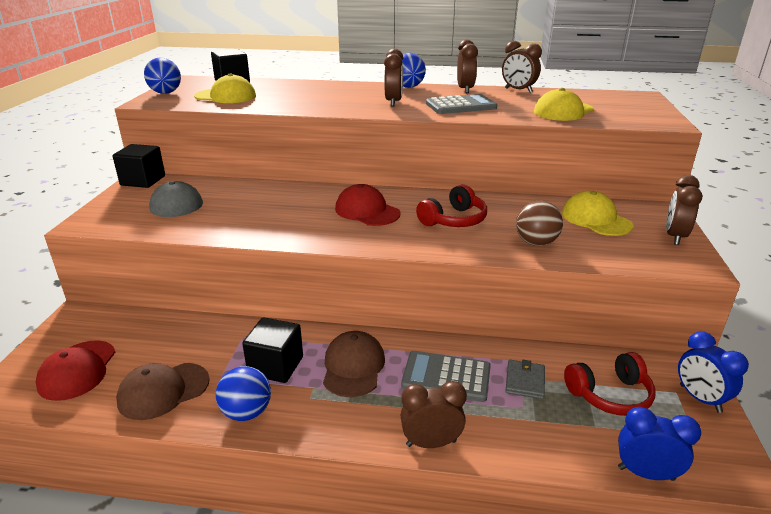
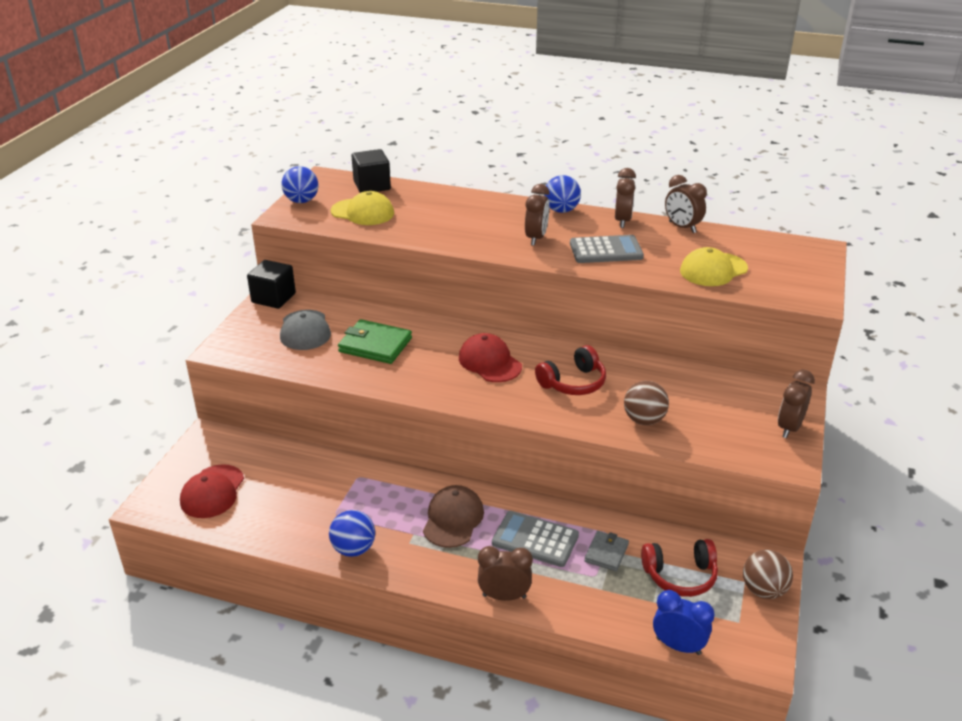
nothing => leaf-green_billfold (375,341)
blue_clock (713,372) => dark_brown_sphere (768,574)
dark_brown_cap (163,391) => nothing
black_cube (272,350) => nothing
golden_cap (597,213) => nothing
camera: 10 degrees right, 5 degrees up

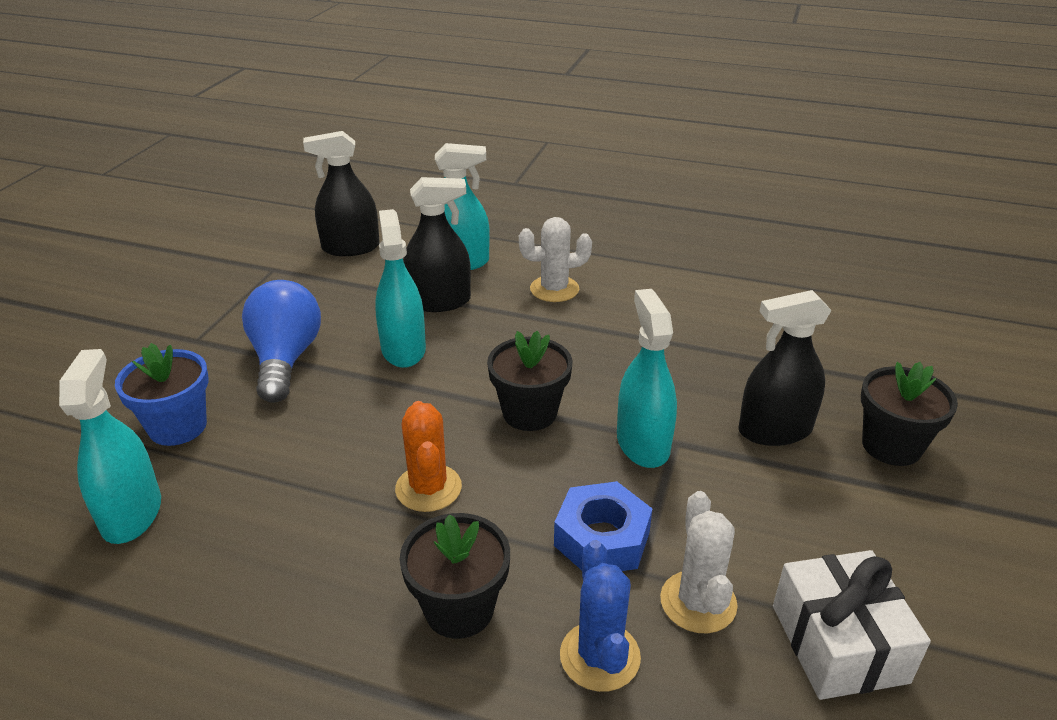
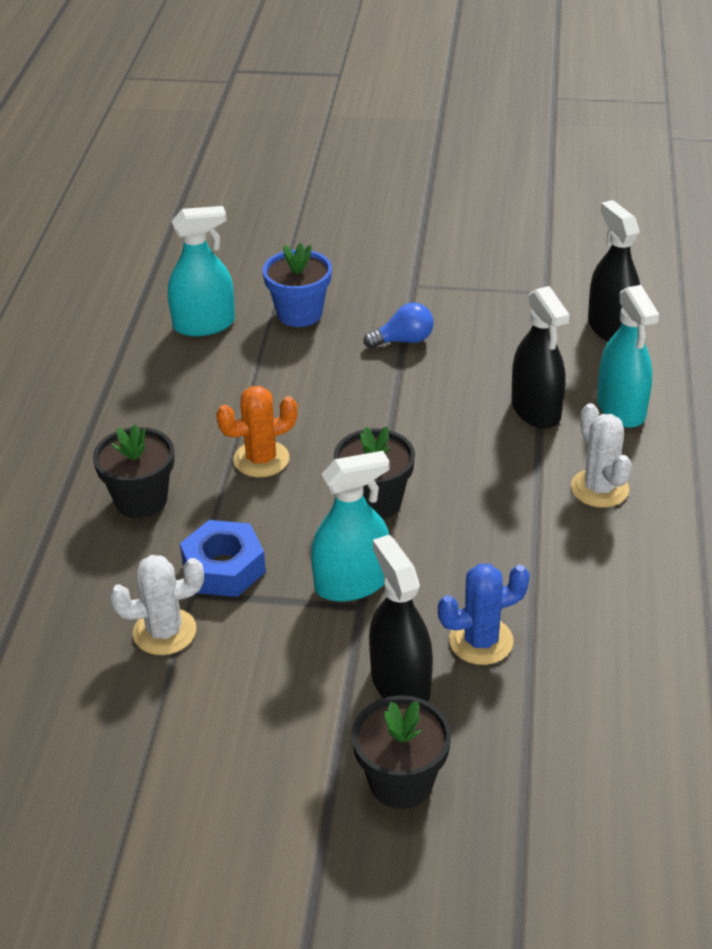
blue_light_bulb (281,341) => blue_light_bulb (398,325), x0.57
blue_cactus (600,616) => blue_cactus (484,614), move
turquoise_sprayer (400,288) => nothing
white_gift (852,625) => nothing
camera: 80 degrees right, 5 degrees up

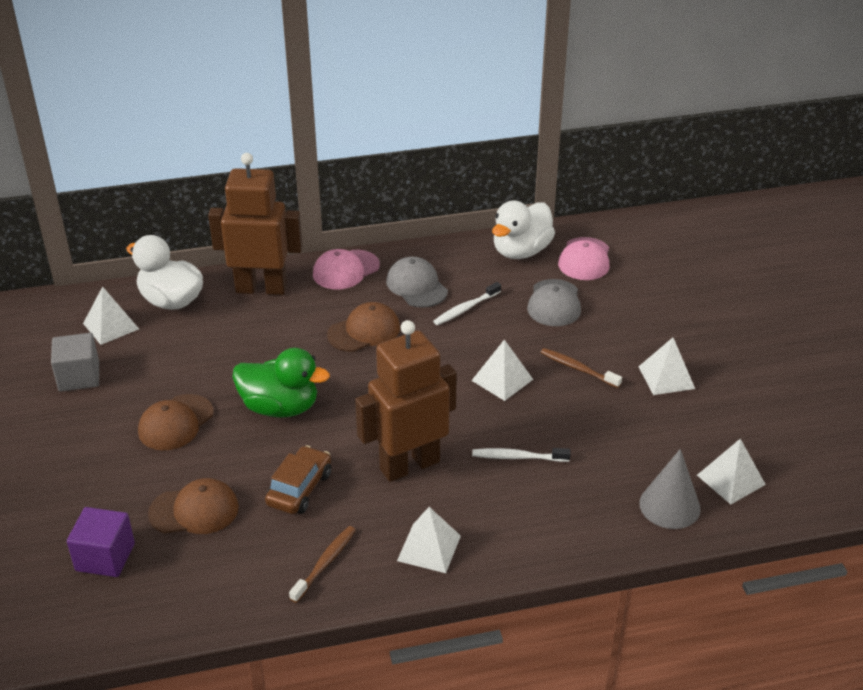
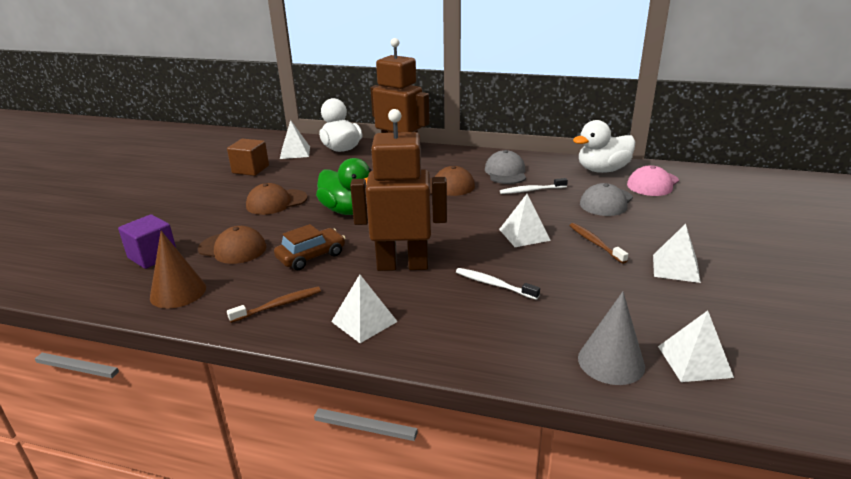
nothing => dark_brown_cone (178,269)
ash-grey_cube (75,362) => dark_brown_cube (248,157)
pink_cap (346,269) => nothing
camera: 30 degrees right, 10 degrees down

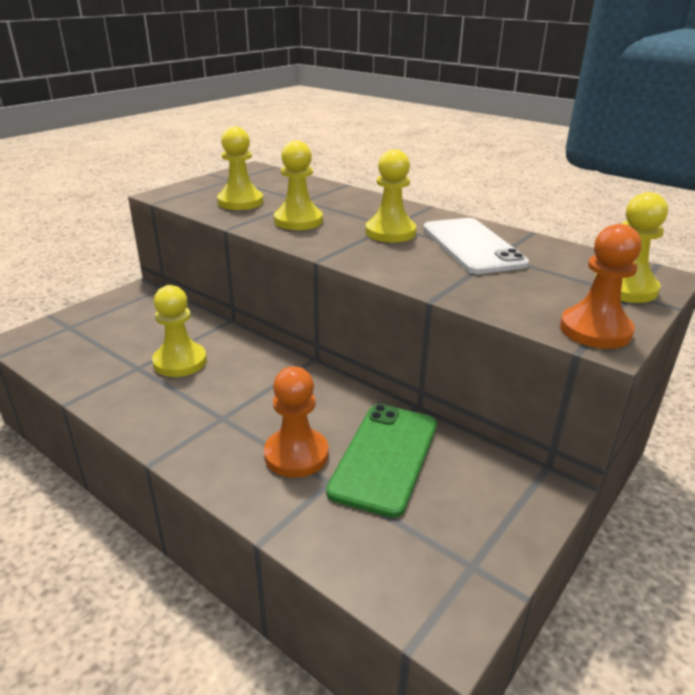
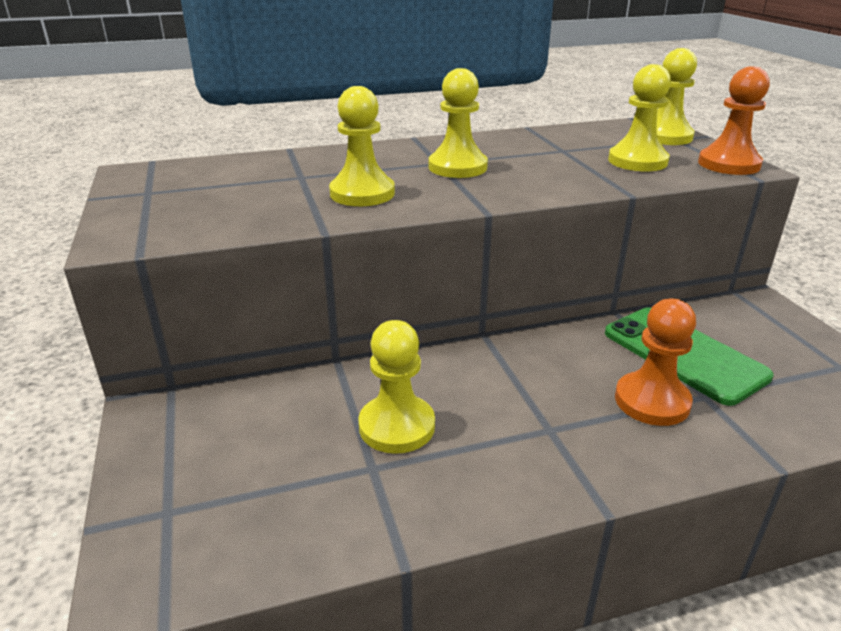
golden_game_pawn (240,168) => golden_game_pawn (639,117), move
white_mobile_phone (476,246) => nothing
camera: 55 degrees left, 0 degrees up

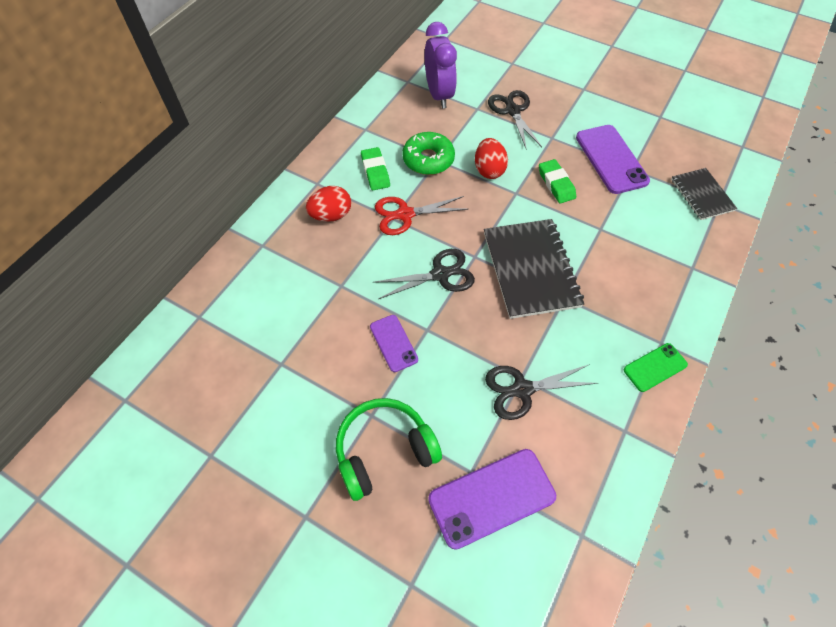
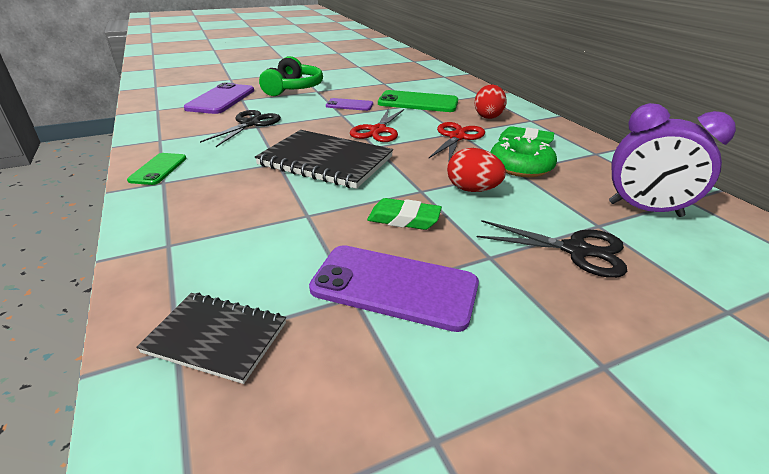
black_shears (424,274) => crimson_shears (377,125)
nothing => leaf-green_mobile_phone (418,101)
camera: 125 degrees right, 25 degrees down

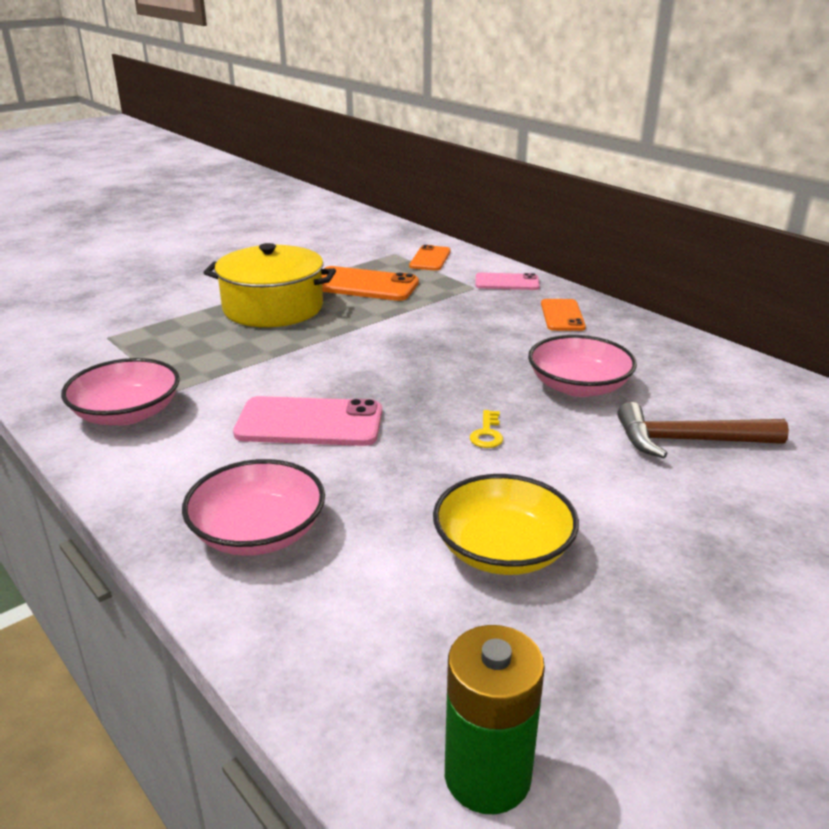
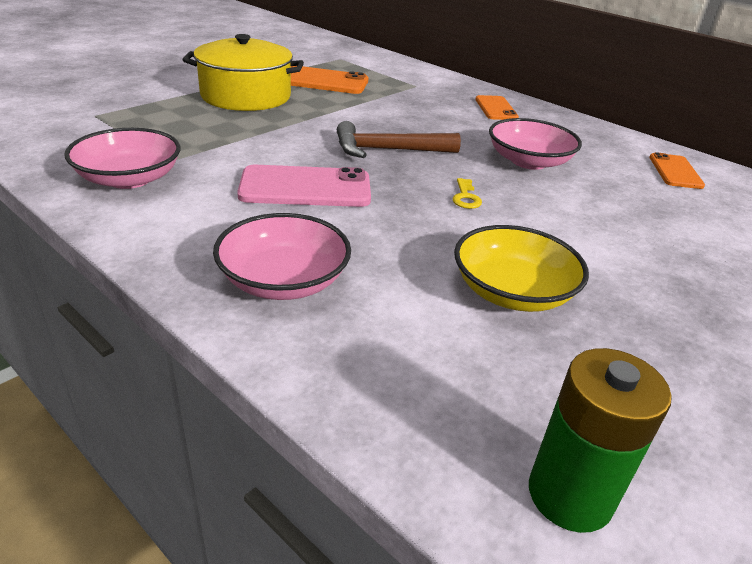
dark_brown_claw_hammer (703,430) => dark_brown_claw_hammer (399,139), move
orange_mobile_phone (430,258) => orange_mobile_phone (677,170), move
pink_mobile_phone (507,281) => nothing
camera: 10 degrees left, 5 degrees up

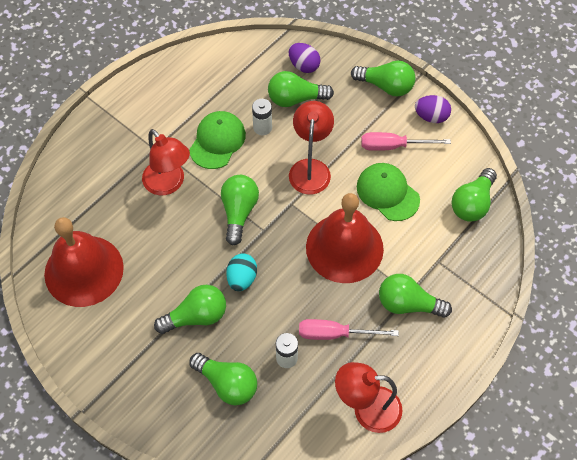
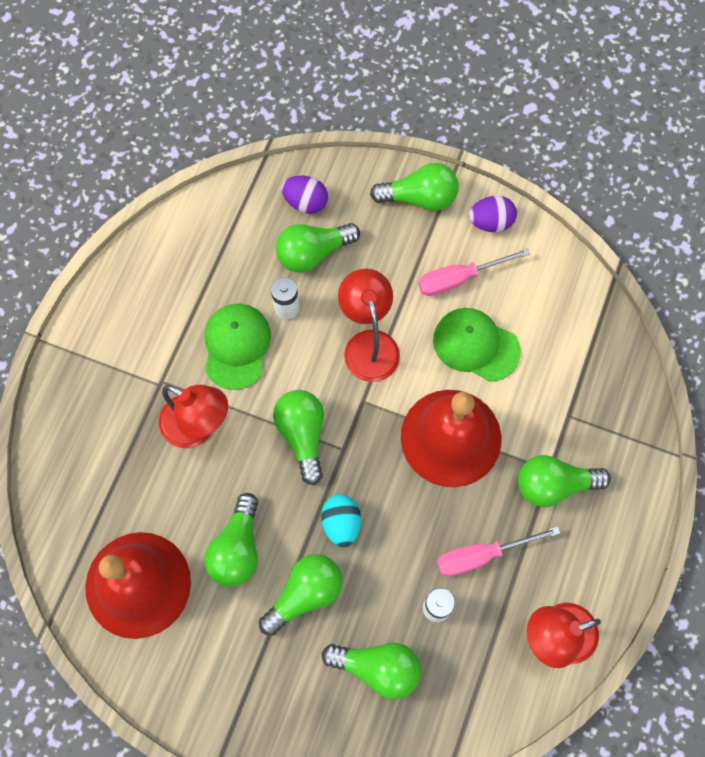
leaf-green_light_bulb (474,195) => leaf-green_light_bulb (231,539), move
camera: 20 degrees left, 10 degrees up

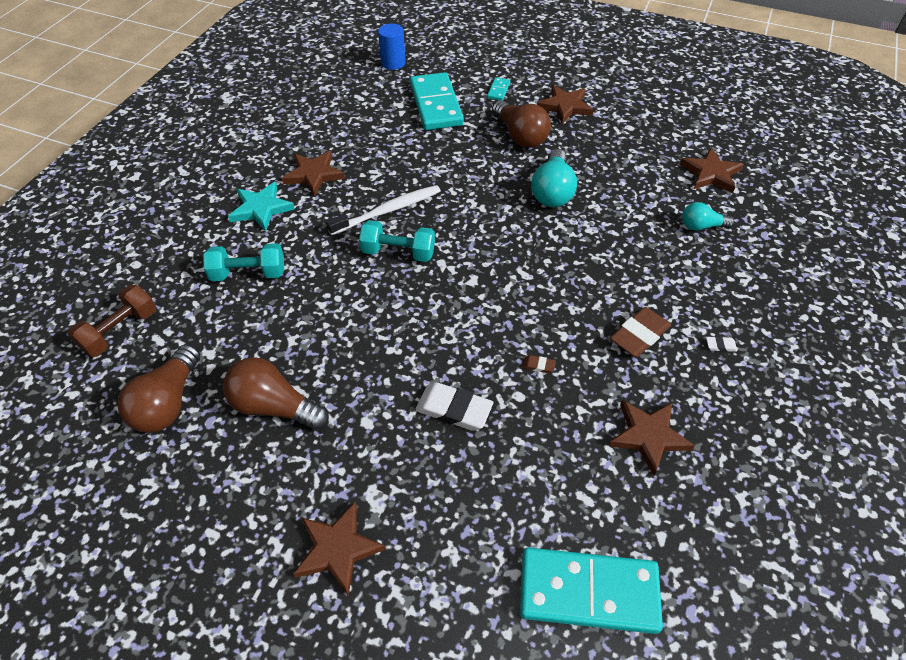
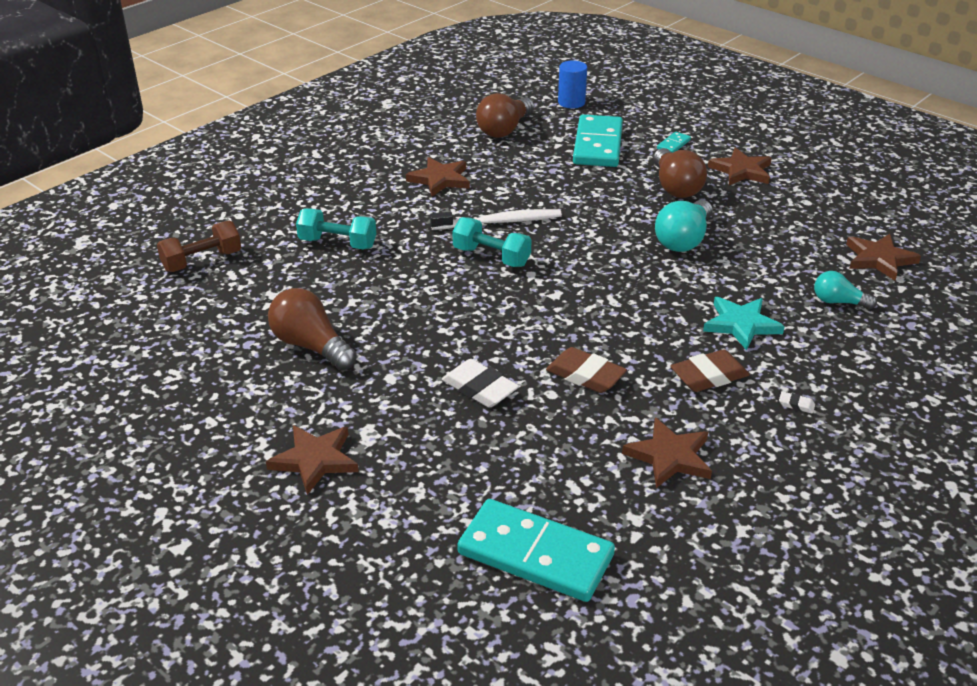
dark_brown_light_bulb (159,388) => dark_brown_light_bulb (505,115), move
dark_brown_pencil_eraser (539,364) => dark_brown_pencil_eraser (586,370), x2.24
turquoise_star_shape (261,206) => turquoise_star_shape (744,324), move
camera: 20 degrees right, 15 degrees down

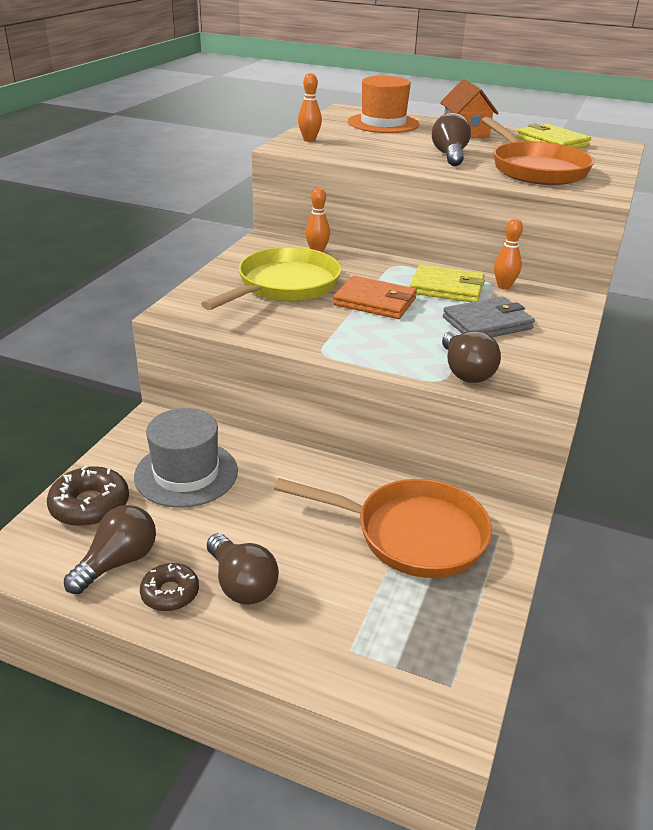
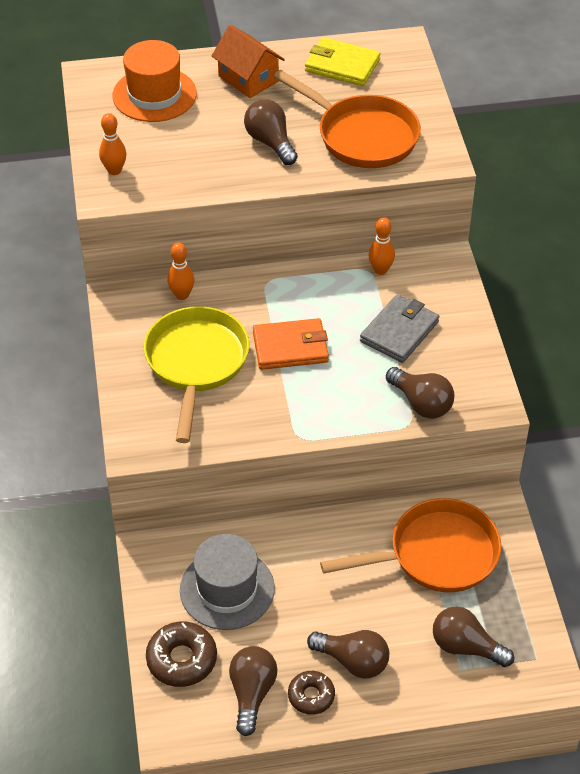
nothing => dark_brown_light_bulb (473,637)
golden_billfold (447,283) => nothing
camera: 30 degrees left, 15 degrees up

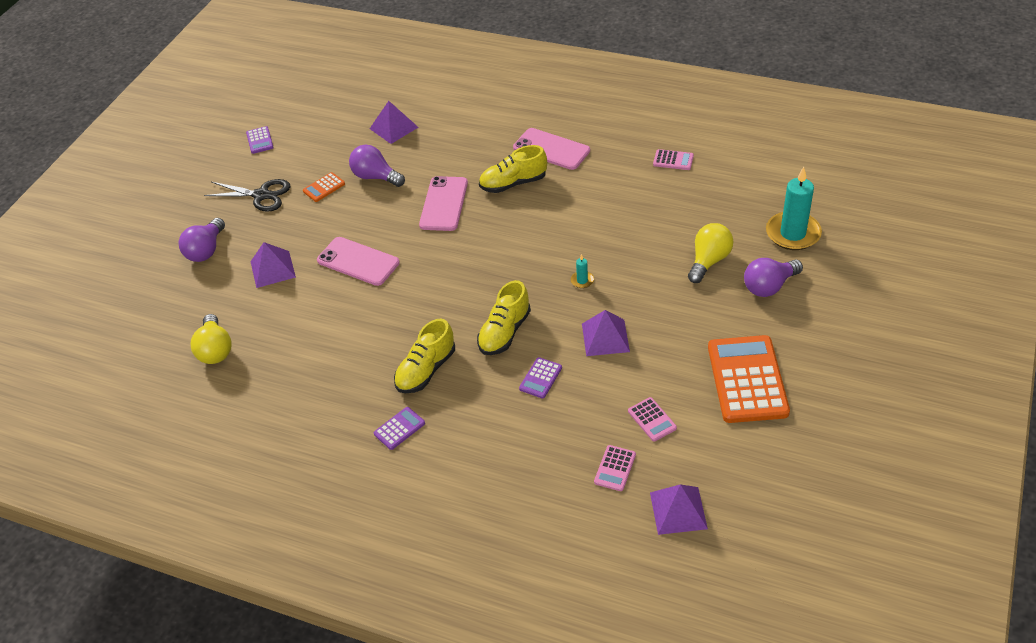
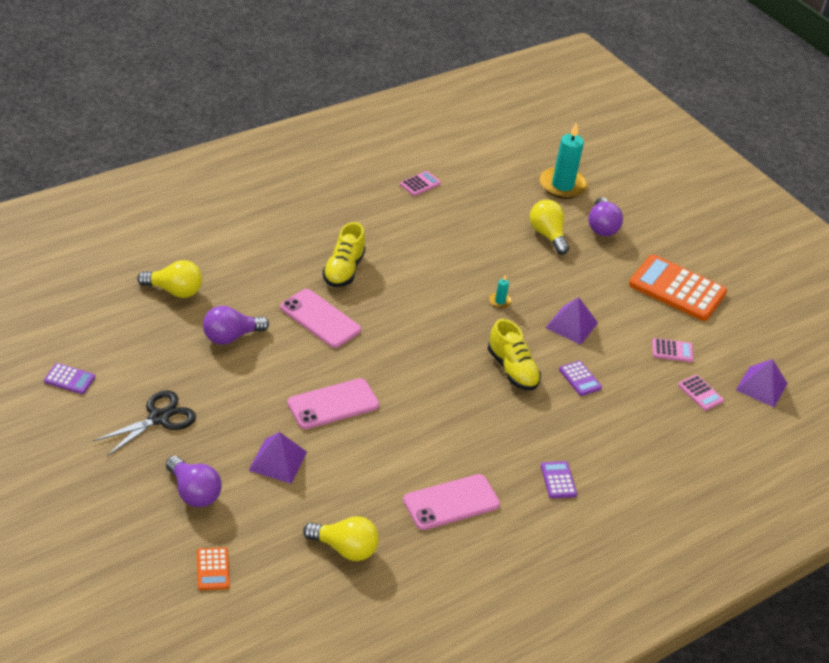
violet_pyramid_shape (394,122) => golden_light_bulb (169,279)
orange_pocket_calculator (324,187) => orange_pocket_calculator (213,568), move
pink_mobile_phone (551,149) => pink_mobile_phone (451,502), move
golden_lace-up_shoe (424,356) => nothing
camera: 65 degrees left, 5 degrees down

